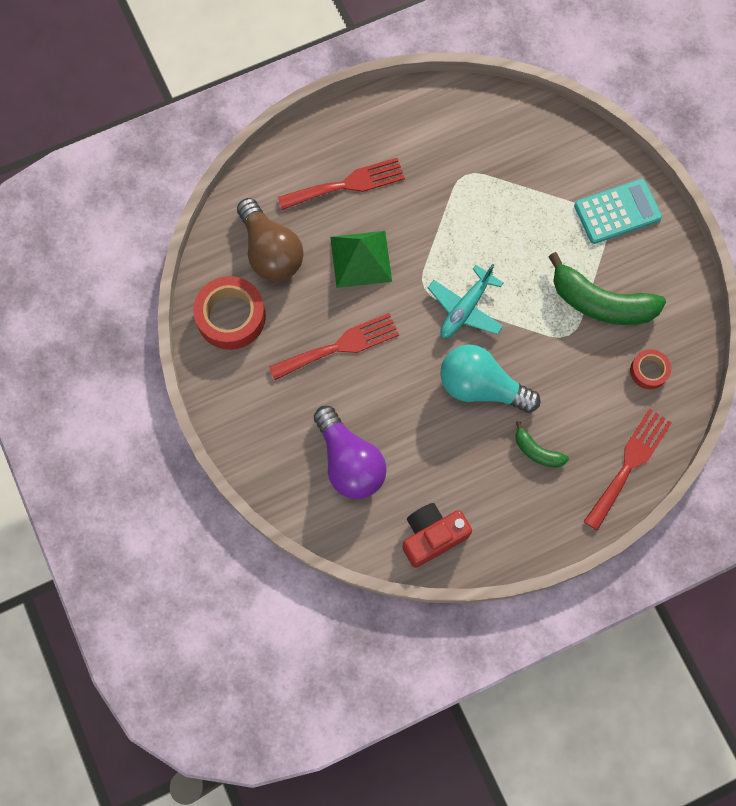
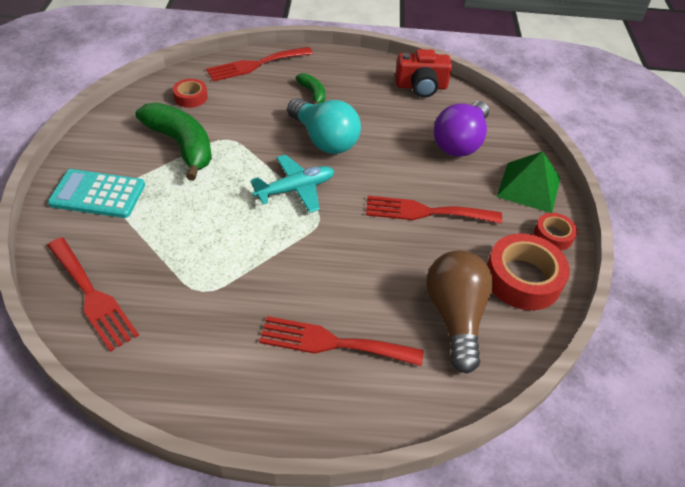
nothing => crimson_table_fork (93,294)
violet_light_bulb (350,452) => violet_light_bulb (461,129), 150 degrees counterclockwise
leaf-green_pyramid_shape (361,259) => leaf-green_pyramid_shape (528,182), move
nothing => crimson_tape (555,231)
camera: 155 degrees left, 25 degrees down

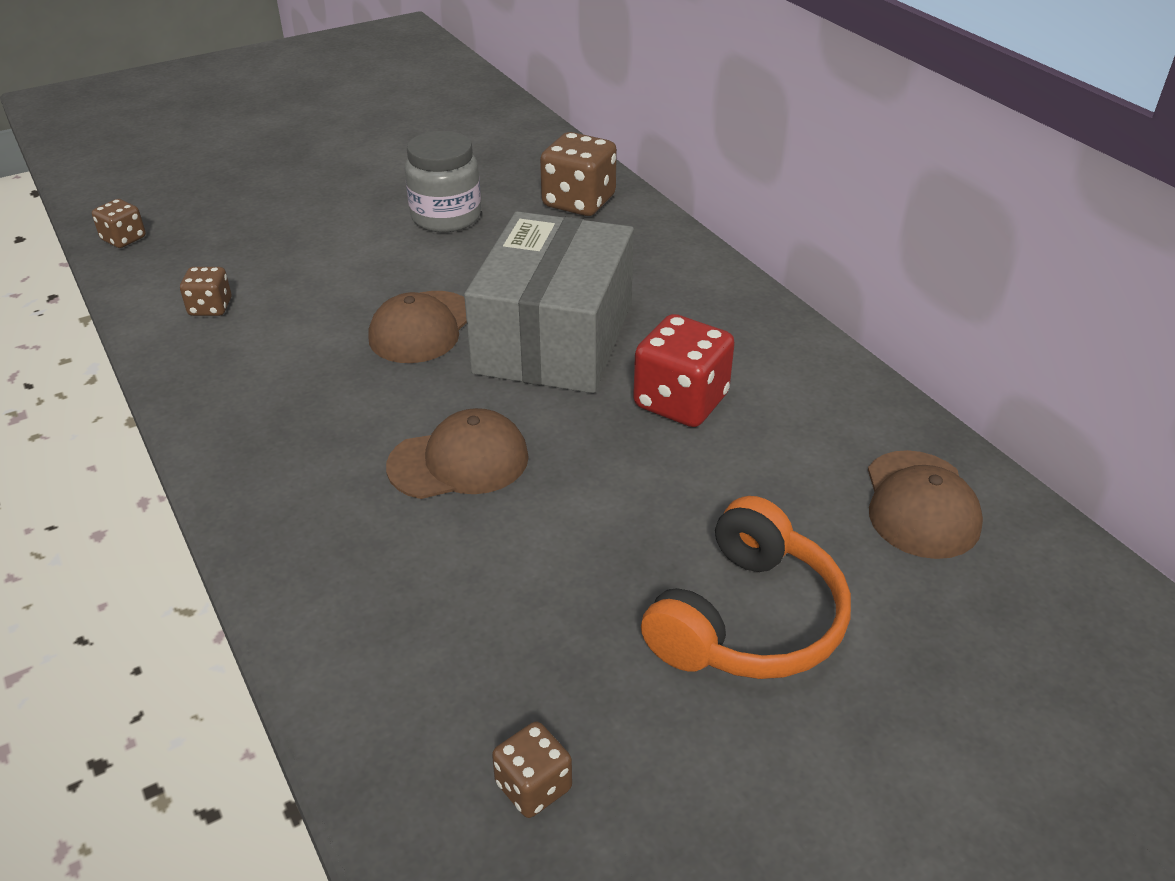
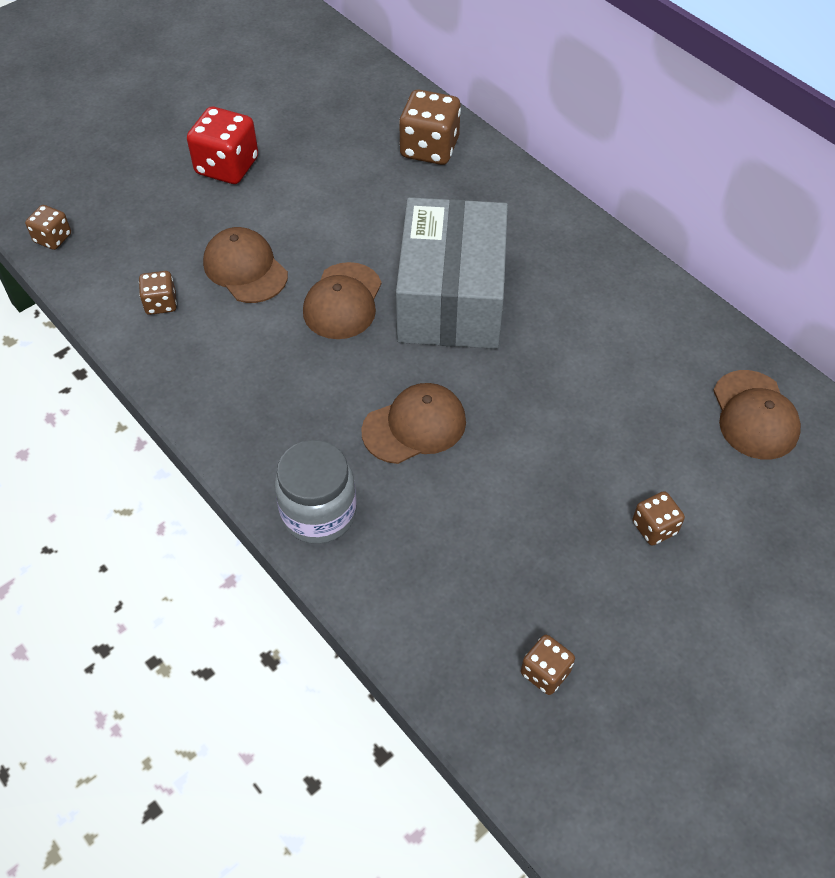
crimson_die (684,370) => crimson_die (222,145), move
nothing => dark_brown_cap (245,265)
ash-grey_preserve_jar (443,181) => ash-grey_preserve_jar (315,492), move
orange_over-ear_headphones (746,587) => dark_brown_die (658,518)
camera: 10 degrees left, 15 degrees up

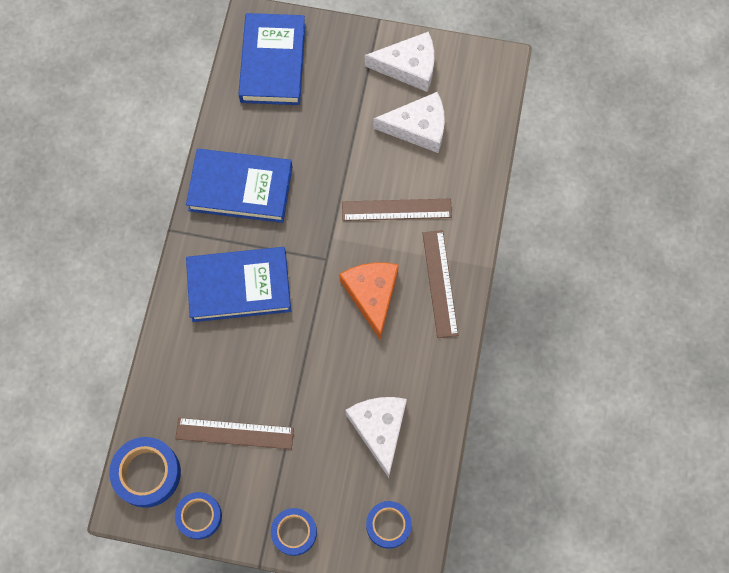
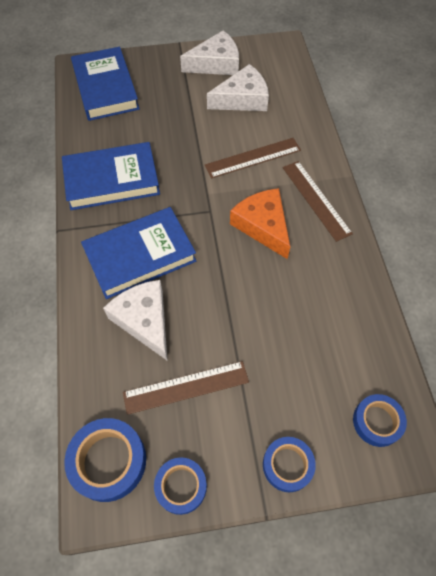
white_cheese (376,437) => white_cheese (135,320), move
camera: 20 degrees left, 10 degrees down

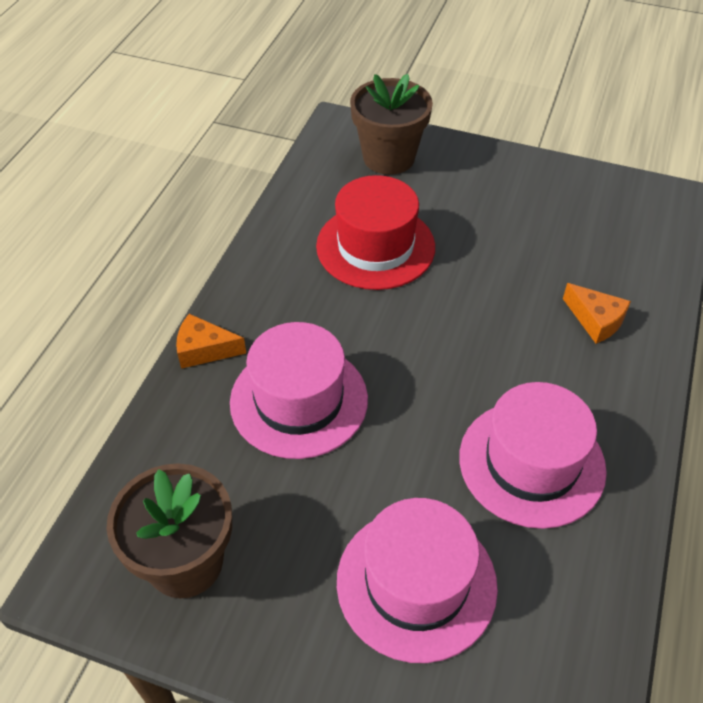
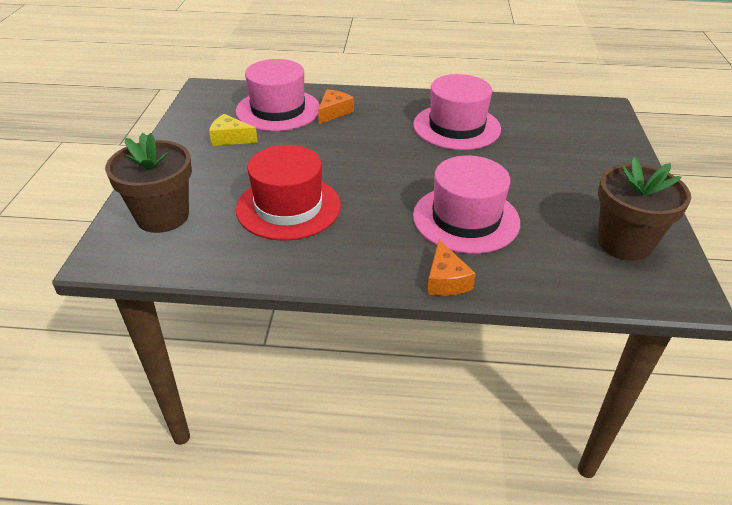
nothing => golden_cheese (233,130)
pink_top_hat (417,580) => pink_top_hat (278,95), move
camera: 105 degrees left, 10 degrees down

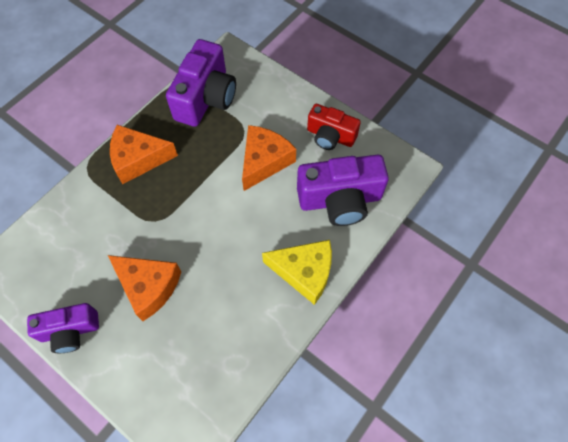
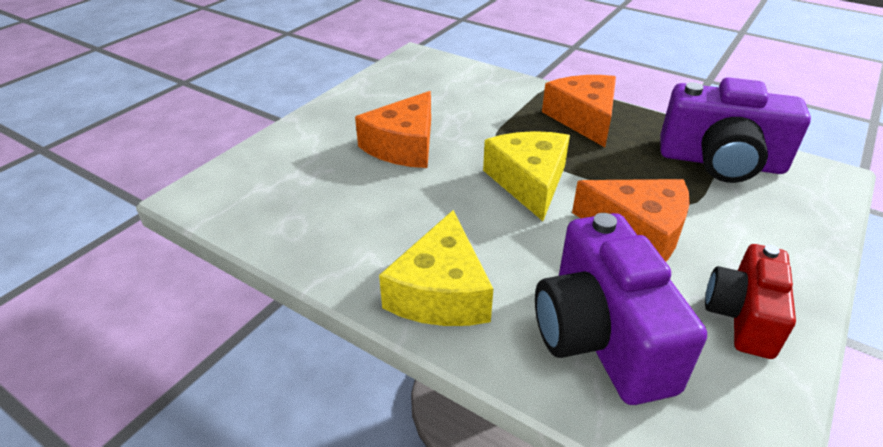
nothing => golden_cheese (526,176)
violet_camera (63,328) => nothing
camera: 85 degrees right, 25 degrees down

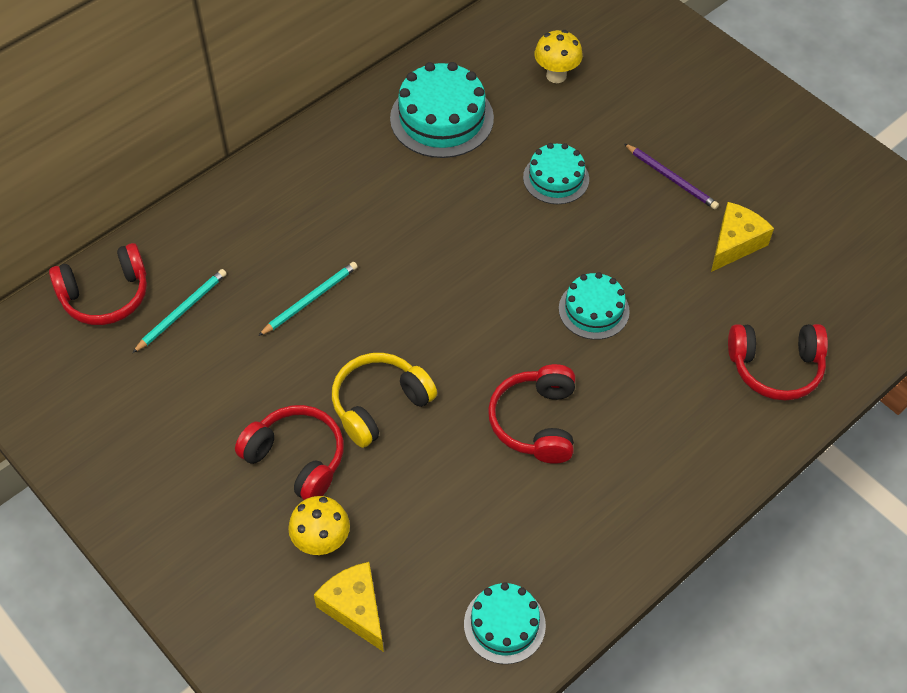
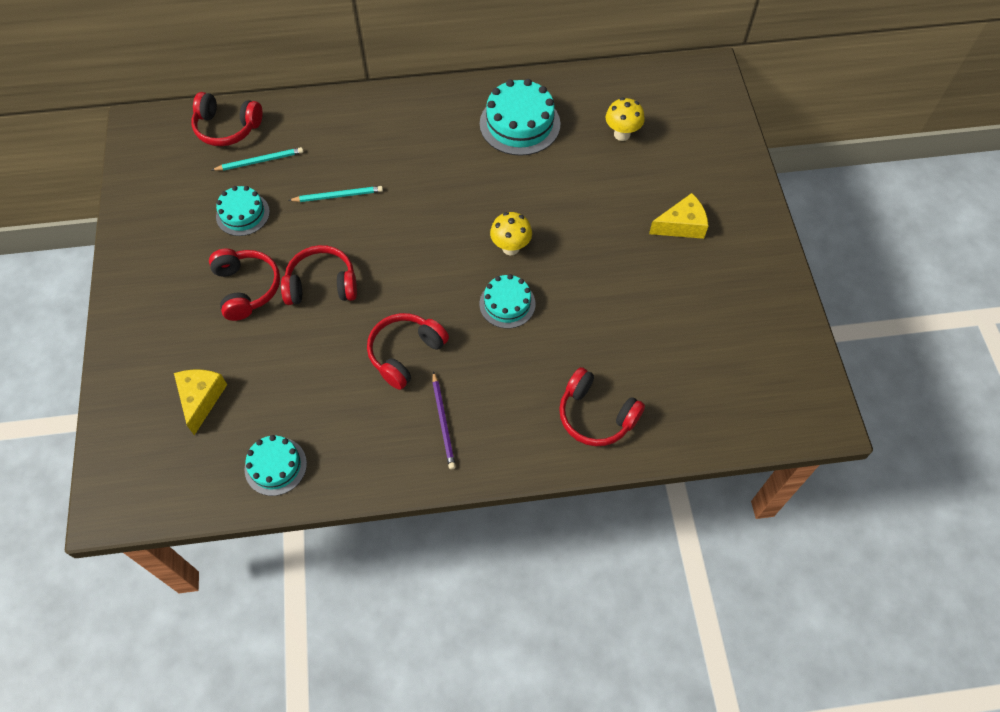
turquoise_gateau (556,173) => turquoise_gateau (243,211), move
golden_over-ear_headphones (384,400) => crimson_over-ear_headphones (319,275)
violet_pencil (671,177) => violet_pencil (444,420), move
golden_mushroom (319,525) => golden_mushroom (511,233), move
golden_cheese (742,237) => golden_cheese (678,216), move
camera: 35 degrees right, 5 degrees up

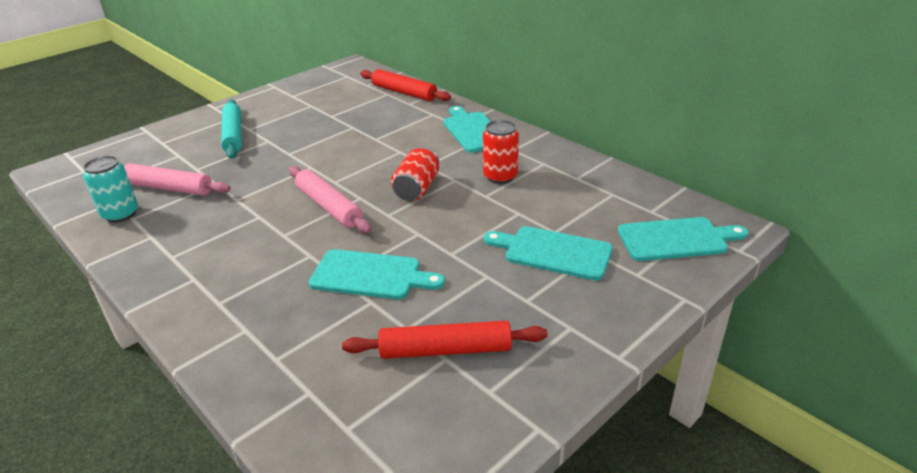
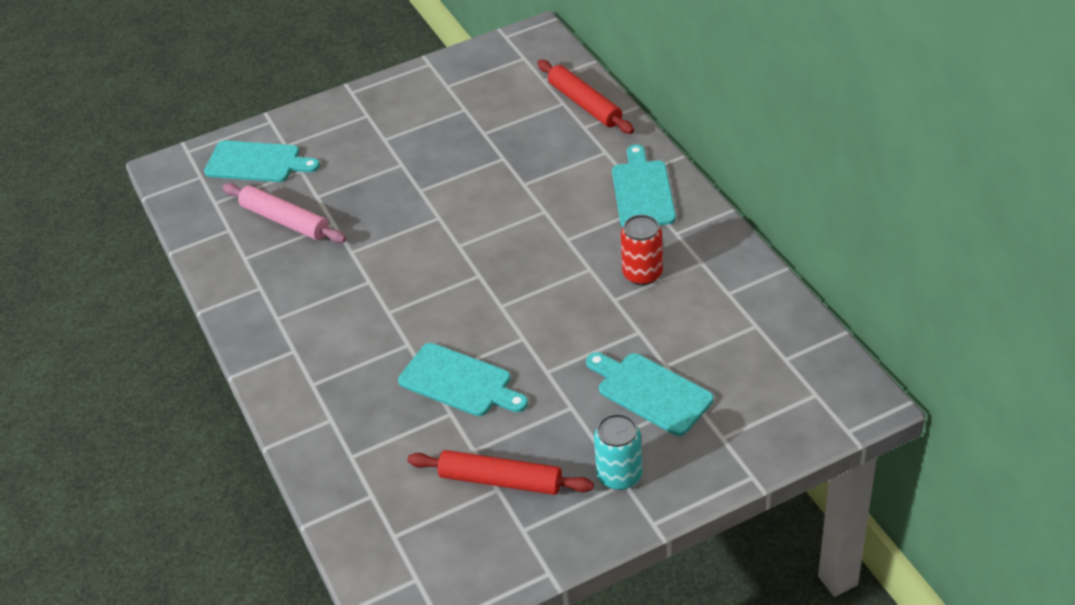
turquoise_chopping_board (683,239) => turquoise_chopping_board (262,161), move
turquoise_tin (110,189) => turquoise_tin (618,452), move
turquoise_dough_roller (231,129) => nothing
pink_dough_roller (330,199) => nothing
crimson_tin (415,174) => nothing
camera: 20 degrees right, 10 degrees up

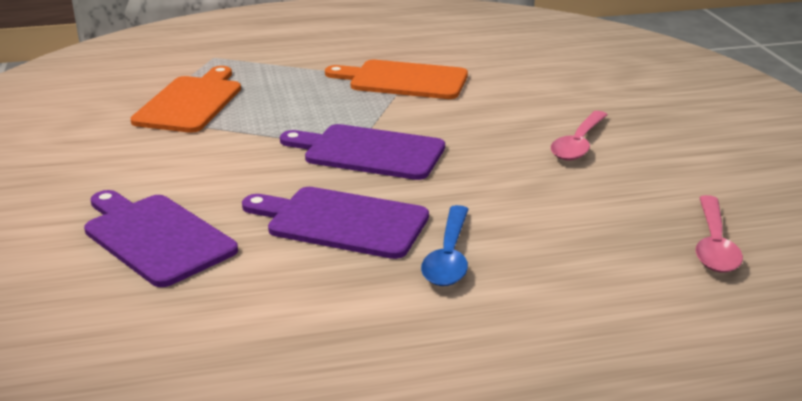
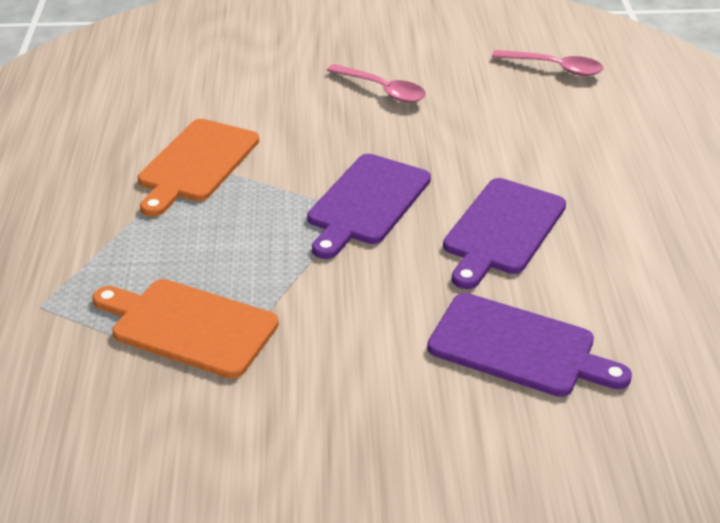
violet_chopping_board (161,238) => violet_chopping_board (529,345), 120 degrees counterclockwise
blue_tablespoon (445,245) => nothing
camera: 80 degrees left, 10 degrees up

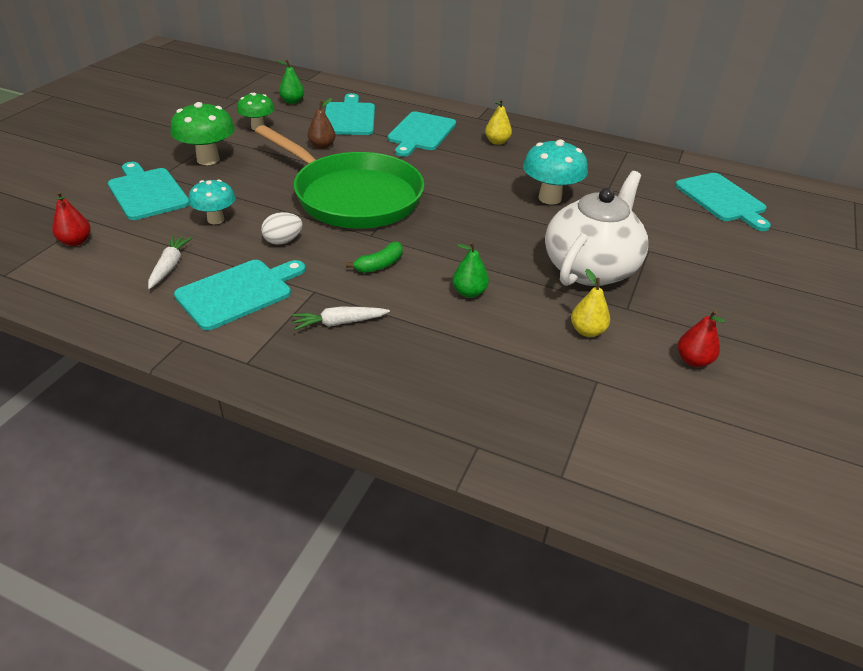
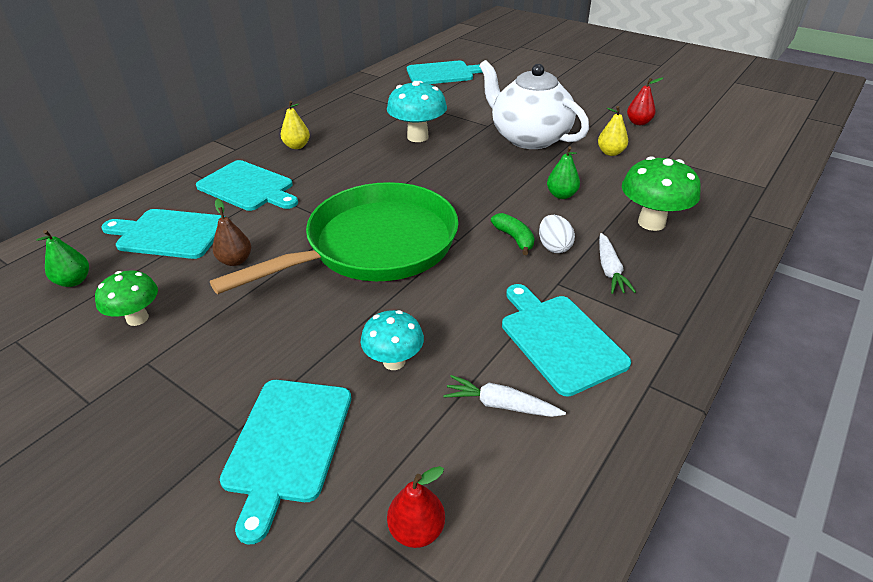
turquoise_chopping_board (148,191) => turquoise_chopping_board (285,462), 60 degrees counterclockwise
white_toy_egg (282,228) => white_toy_egg (557,234), move
leaf-green_mushroom (202,133) => leaf-green_mushroom (661,193), move
camera: 75 degrees left, 0 degrees up

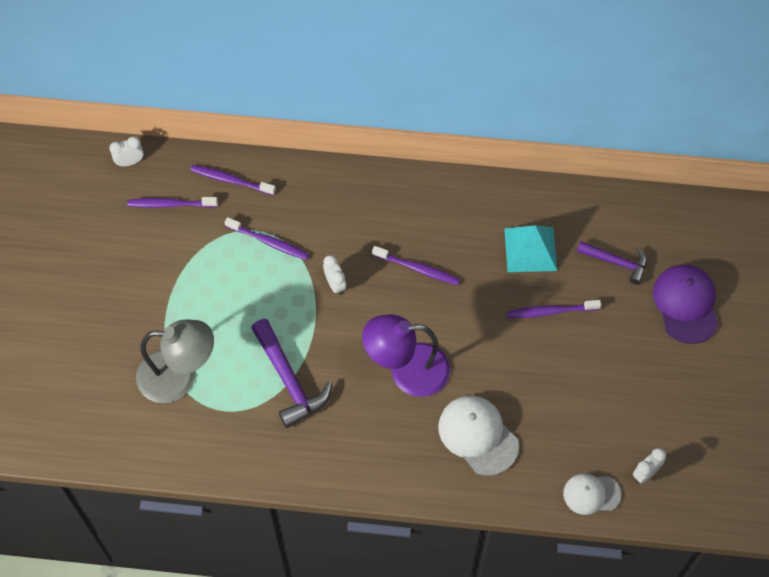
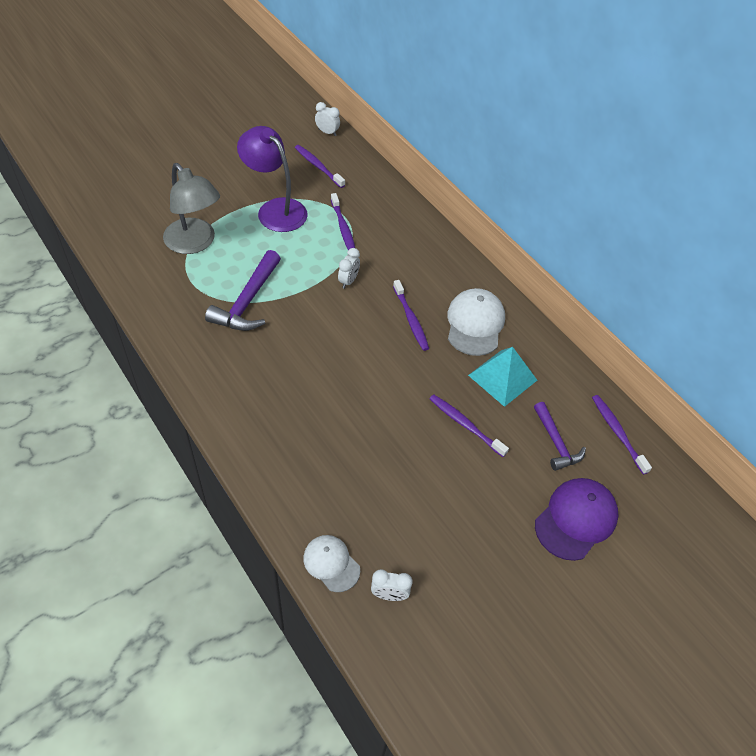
violet_reading_lamp (406,355) => violet_reading_lamp (272,179), move
white_cap (478,436) => white_cap (476,322), move
violet_tooth_brush (233,180) => violet_tooth_brush (622,435), move
camera: 45 degrees right, 10 degrees down

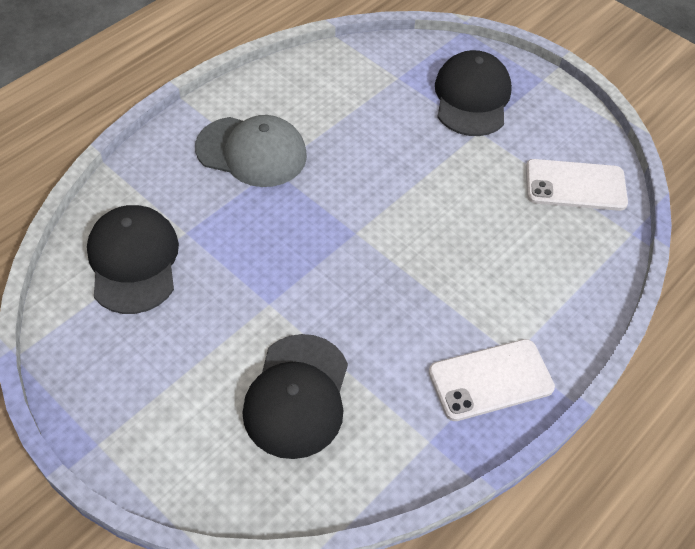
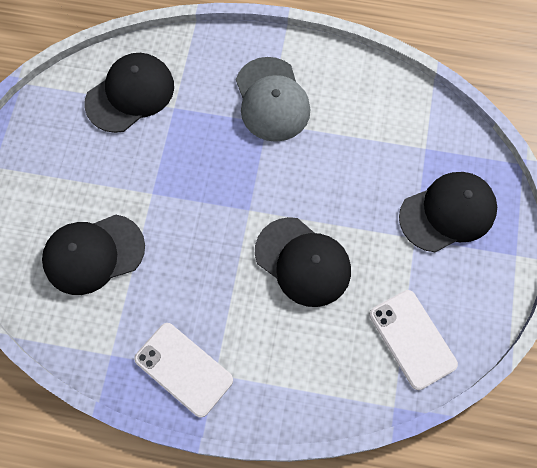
nothing => black_cap (303,262)
camera: 60 degrees right, 15 degrees up

